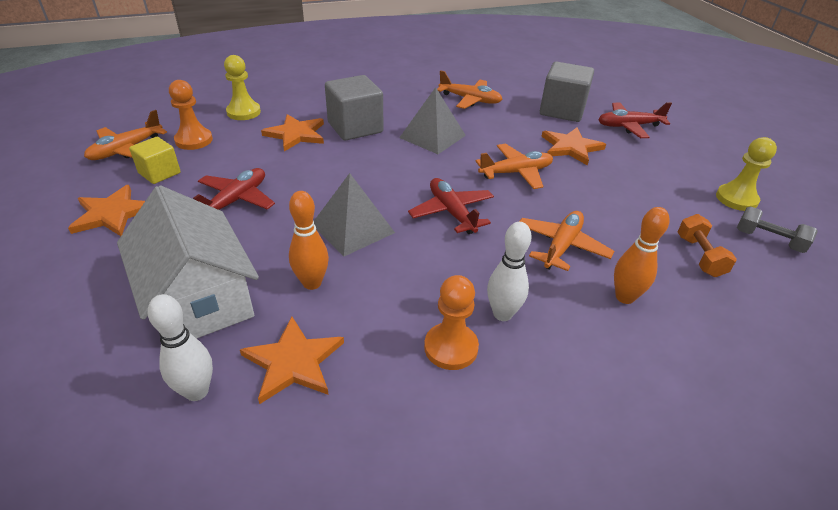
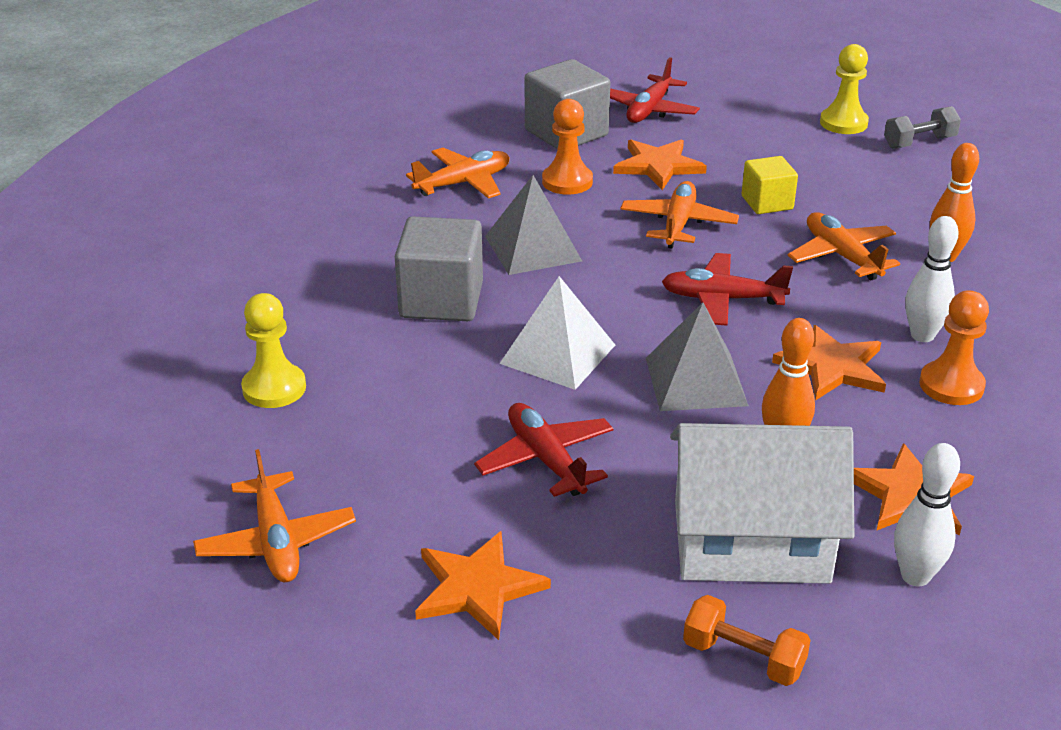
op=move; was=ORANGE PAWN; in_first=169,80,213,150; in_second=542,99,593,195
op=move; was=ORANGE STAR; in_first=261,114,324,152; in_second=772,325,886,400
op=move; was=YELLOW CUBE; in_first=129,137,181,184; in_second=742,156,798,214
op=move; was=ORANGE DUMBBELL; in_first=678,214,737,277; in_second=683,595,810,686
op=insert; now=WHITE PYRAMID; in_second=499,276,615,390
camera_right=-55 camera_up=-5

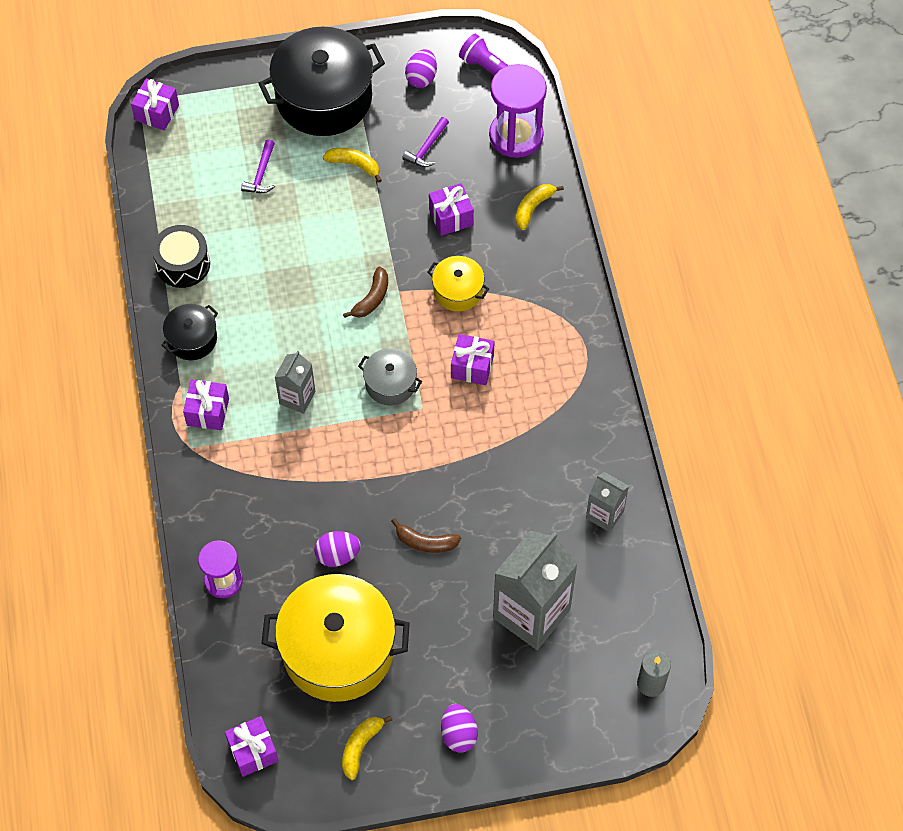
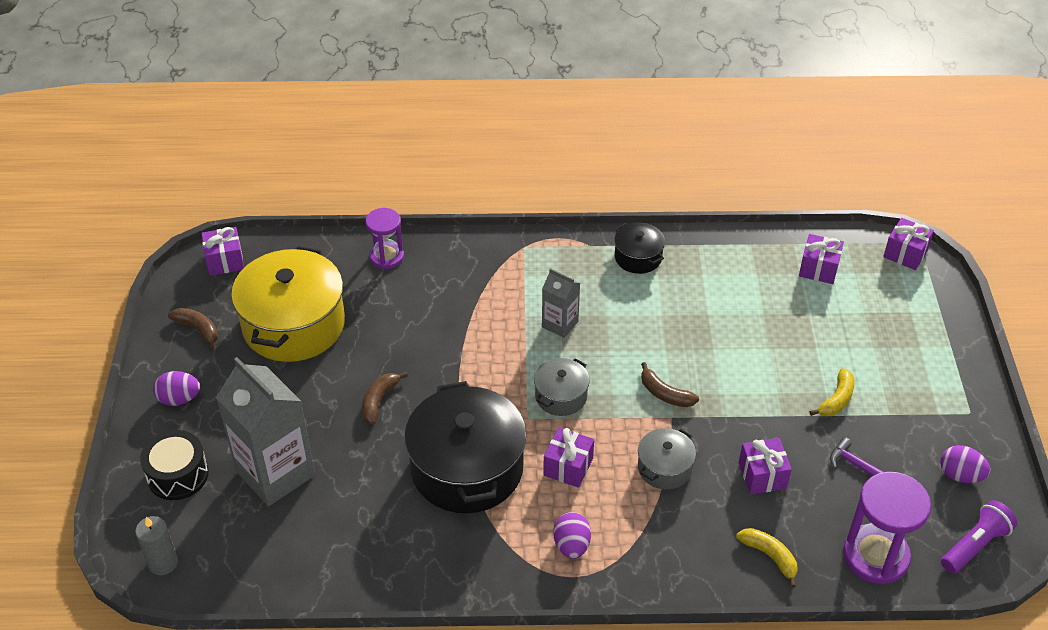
op=move; was=BLACK POT; in_first=258,26,385,136; in_second=404,381,527,513
op=delete; was=PURPLE HAMMER; in_first=241,139,275,193
op=move; was=BLACK DRUM; in_first=152,225,210,288; in_second=140,430,209,500
op=recolor; was=YELLOW POT; now=GREY POT; in_first=427,256,489,312; in_second=638,428,696,490
op=move; was=PURPLE GIFT; in_first=183,380,229,430; in_second=799,234,844,284
op=delete; was=GREY CARTON; in_first=586,472,629,532
op=move; was=PURPLE EGG; in_first=314,531,361,567; in_second=553,512,591,559
op=recolor; was=YELLOW BANANA; now=BROWN BANANA; in_first=342,716,392,780; in_second=168,308,218,350
camera_right=100 camera_up=-15

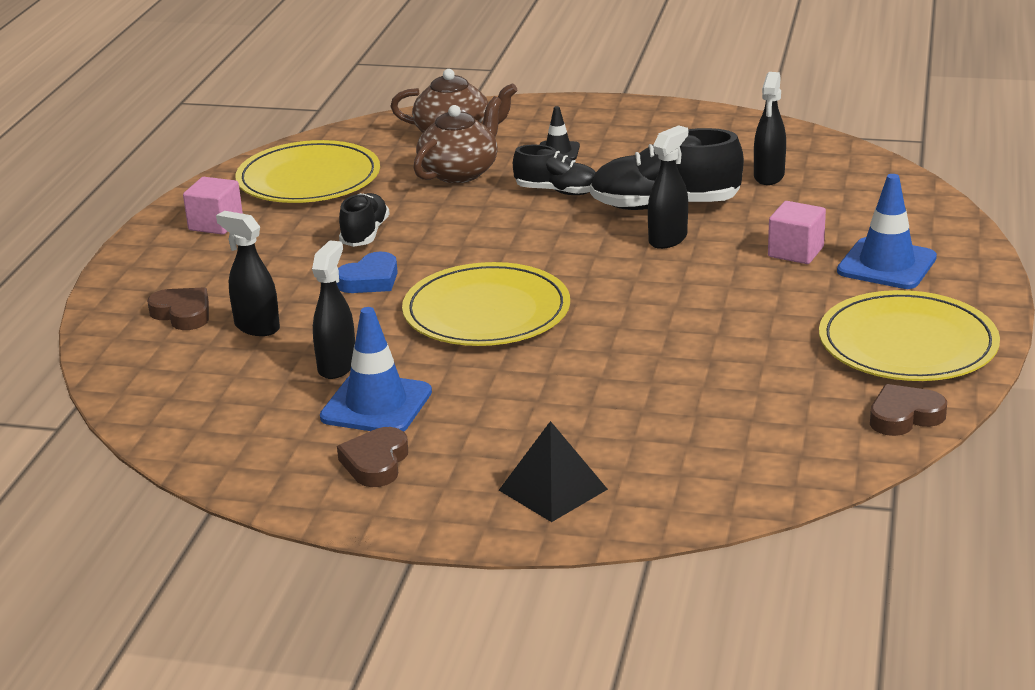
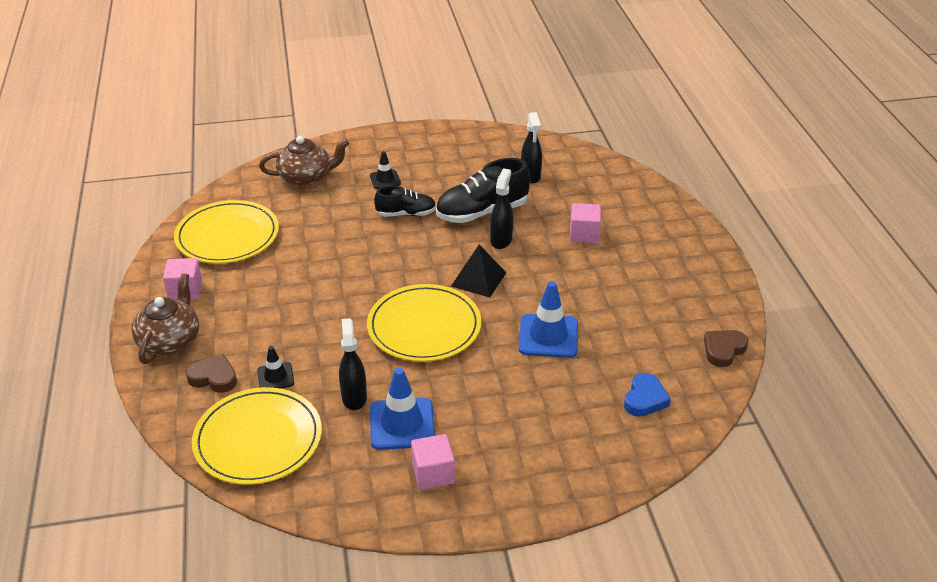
op=move; was=BROWN TEAPOT; in_first=413,96,502,183; in_second=131,273,199,364
op=move; was=BLUE TRAFFIC CONE; in_first=837,174,937,289; in_second=519,281,578,358
op=delete; was=BLACK SHOE; in_first=339,193,389,247
op=replace; was=BLACK SPRAY BOTTLE; now=BLACK TRAFFIC CONE; in_first=216,211,280,336; in_second=257,346,294,389
op=move; was=BLUE HEART; in_first=337,251,398,293; in_second=624,373,671,417
op=move; was=YELLOW PLATE; in_first=819,290,1000,381; in_second=192,387,322,485
op=move; was=BLACK PYRAMID; in_first=499,421,608,522; in_second=451,244,506,298
op=replace; was=BROWN HEART; now=PINK CUBE; in_first=337,427,408,487; in_second=411,434,455,490
camera_right=-25 camera_up=10

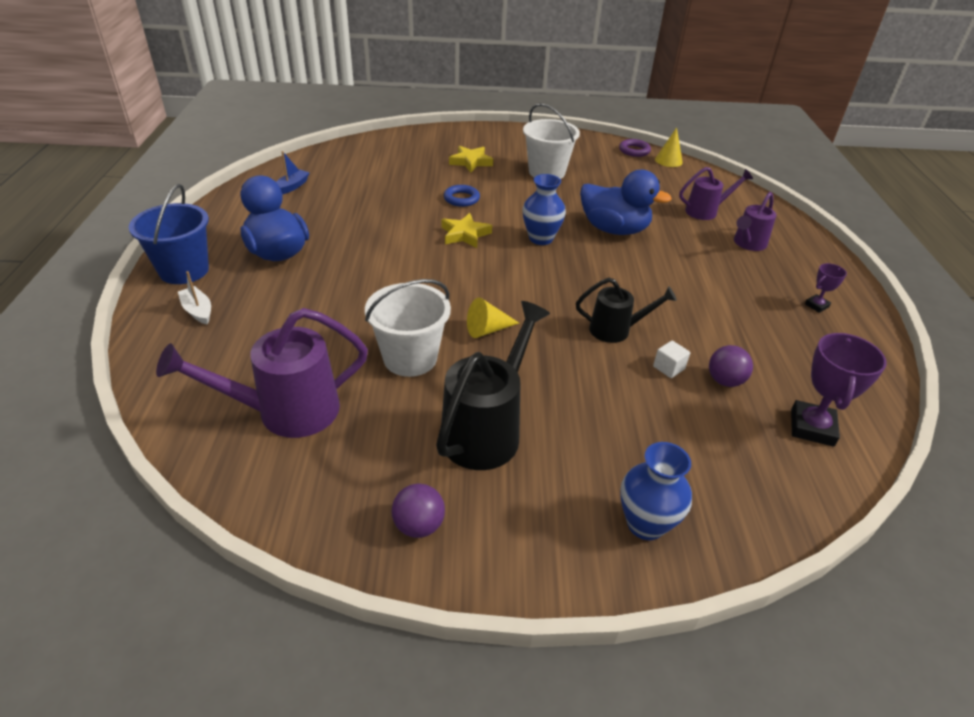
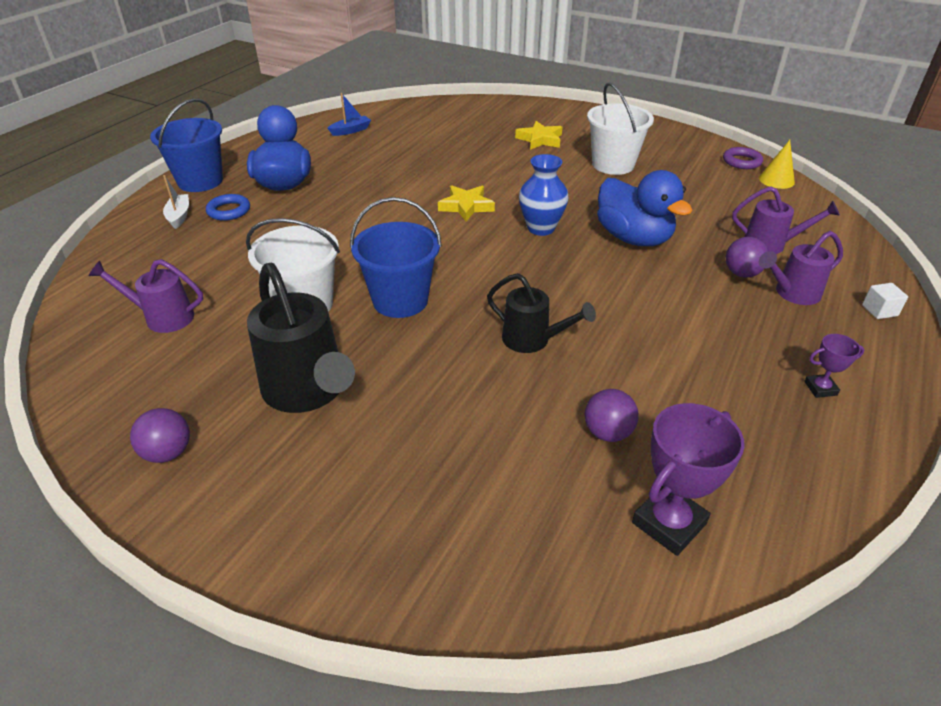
op=move; was=BLUE RING; in_first=444,185,480,207; in_second=206,194,250,221
op=replace; was=YELLOW CONE; now=BLUE BUCKET; in_first=467,298,519,338; in_second=350,197,442,318
op=rotate; was=BLACK WATERING CAN; in_first=436,301,550,470; in_second=247,263,355,413; clockwise=90
op=resize; was=PURPLE WATERING CAN; in_first=156,308,368,438; in_second=88,259,203,333; ratio=0.6
op=move; was=WHITE CUBE; in_first=653,341,690,378; in_second=862,283,908,319
op=delete; was=BLUE VASE; in_first=620,442,692,540
op=insert; now=PURPLE BALL; in_second=726,237,768,278
camera_right=30 camera_up=0

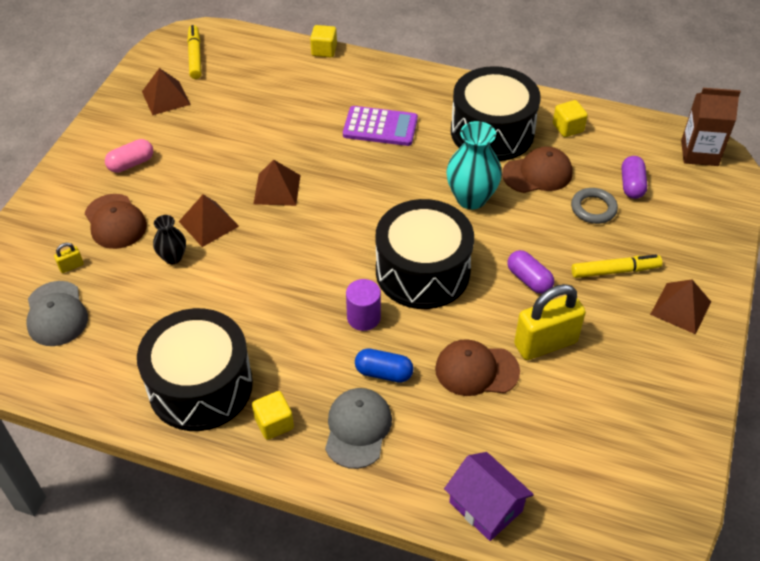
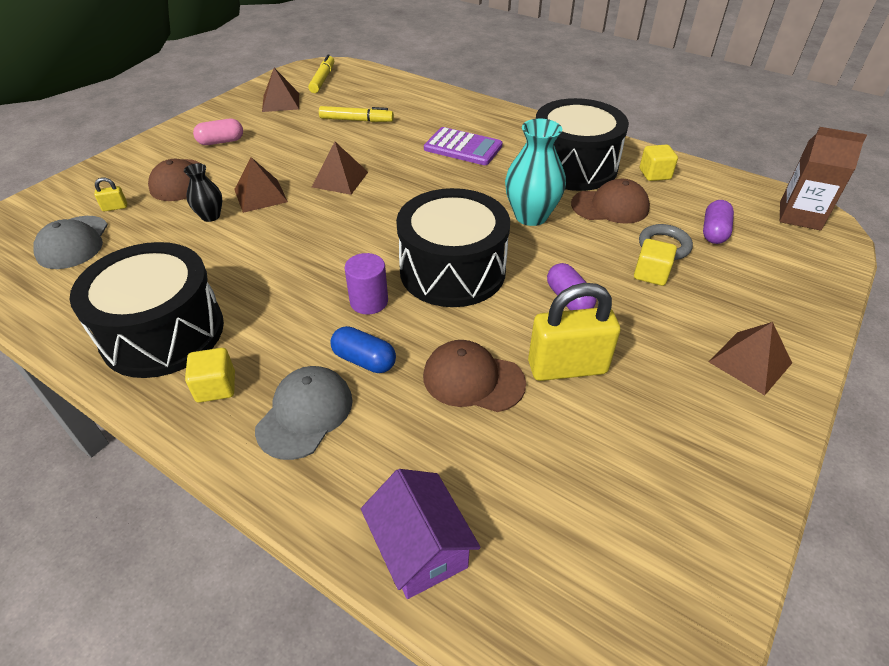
op=move; was=YELLOW CUBE; in_first=310,25,337,57; in_second=634,239,677,286
op=move; was=YELLOW MARKER; in_first=572,255,662,278; in_second=319,106,394,122
camera_right=15 camera_up=-5

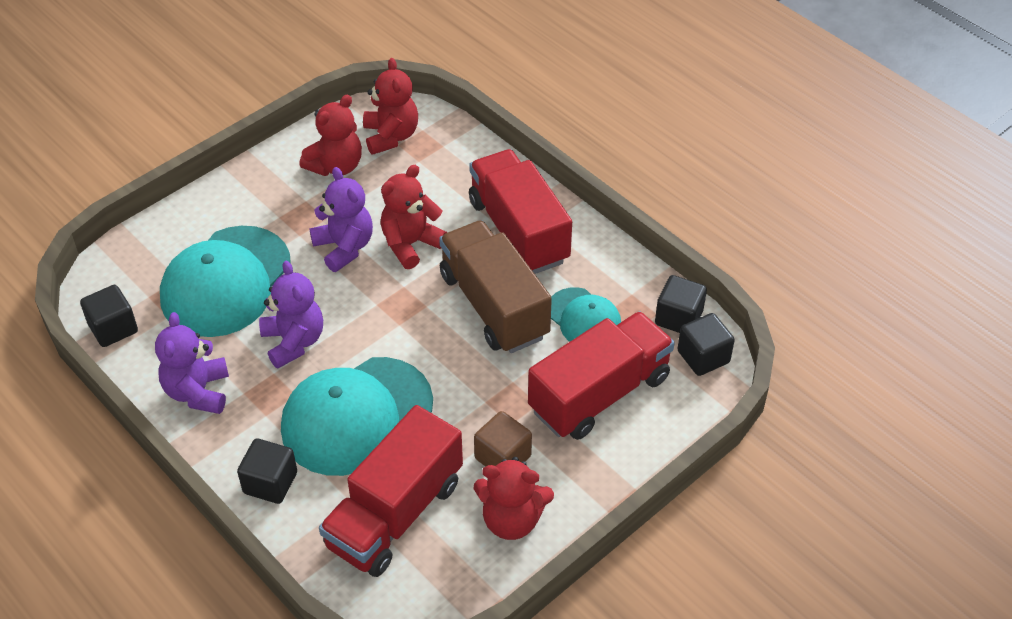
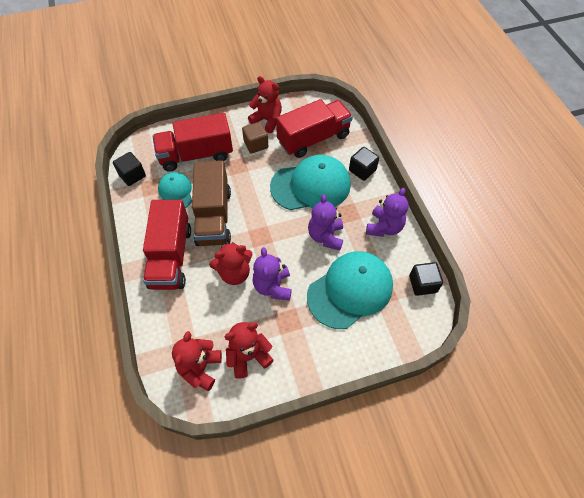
op=delete; was=BLACK CUBE; in_first=677,313,735,376
camera_right=-155 camera_up=10

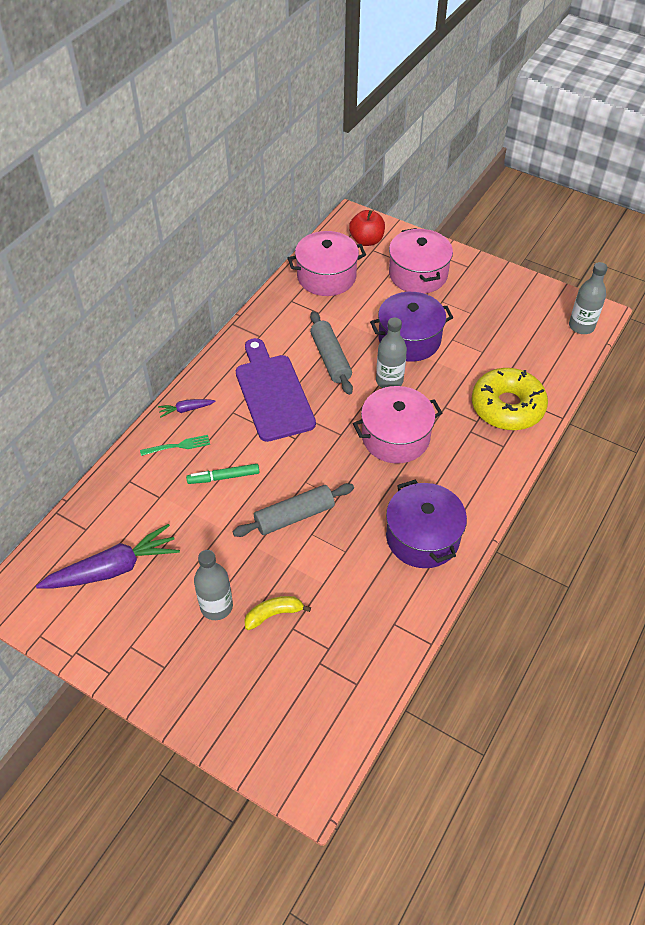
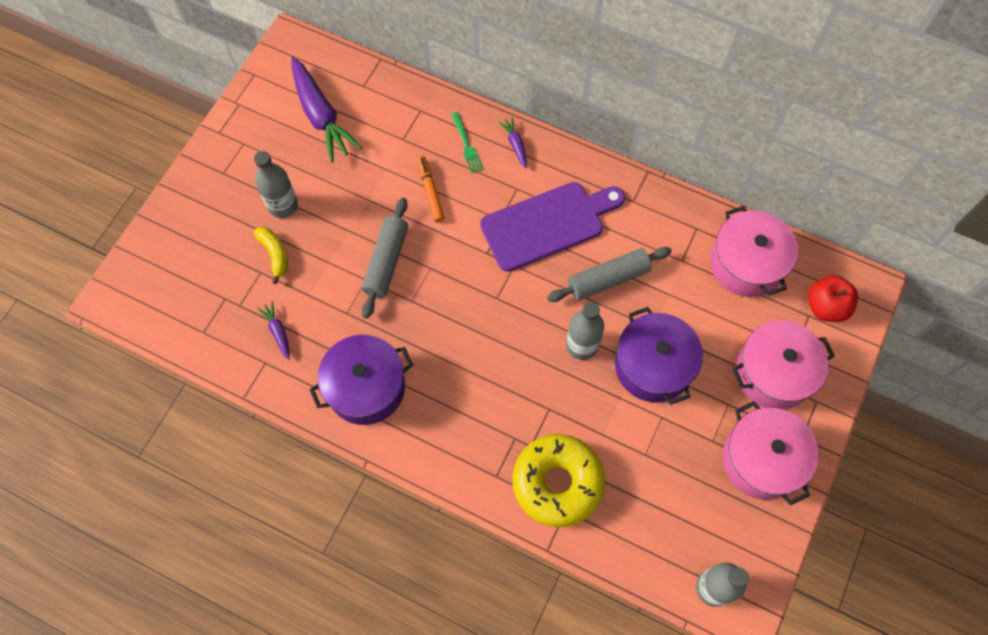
op=move; was=PINK POT; in_first=353,386,442,464; in_second=722,401,819,505
op=recolor; was=GREEN MARKER; now=ORANGE MARKER; in_first=186,464,260,484; in_second=417,155,445,223
op=rotate; was=GREY ROLLING PIN; in_first=233,483,354,537; in_second=362,198,408,319; clockwise=45
op=insert; now=PURPLE CARROT; in_second=257,301,290,360
camera_right=85 camera_up=15

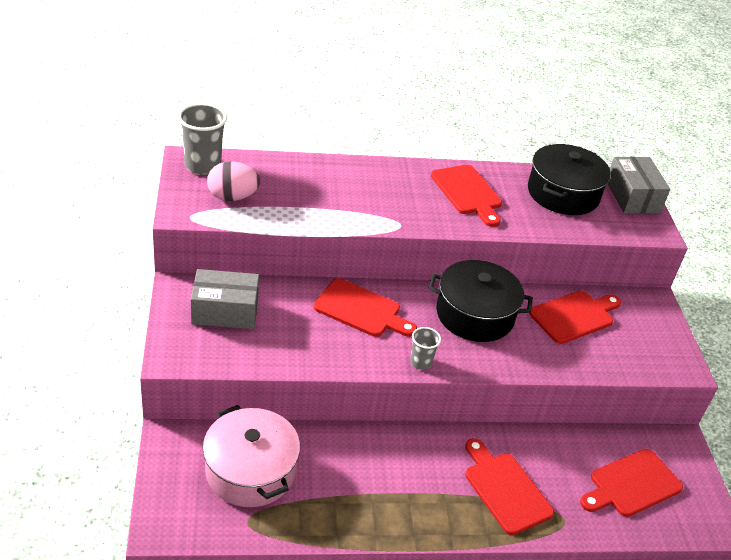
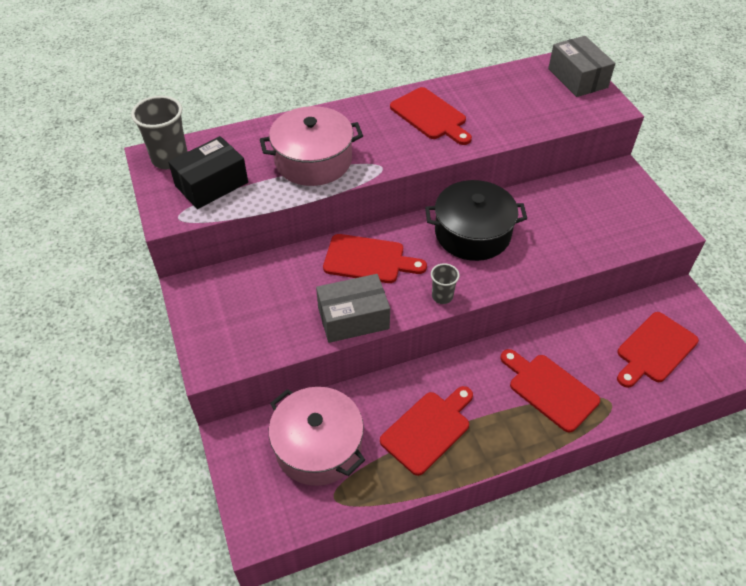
op=delete; was=BLACK POT; in_first=528,144,611,215
op=replace; was=PINK EGG; now=BLACK BOX; in_first=207,161,260,201; in_second=168,136,248,209
op=move; was=GREY BOX; in_first=191,269,259,329; in_second=316,274,390,343
op=move; was=RED CUTTING BOARD; in_first=529,291,621,344; in_second=380,386,473,476
op=insert; now=PINK POT; in_second=260,106,363,186
camera_right=-10 camera_up=10

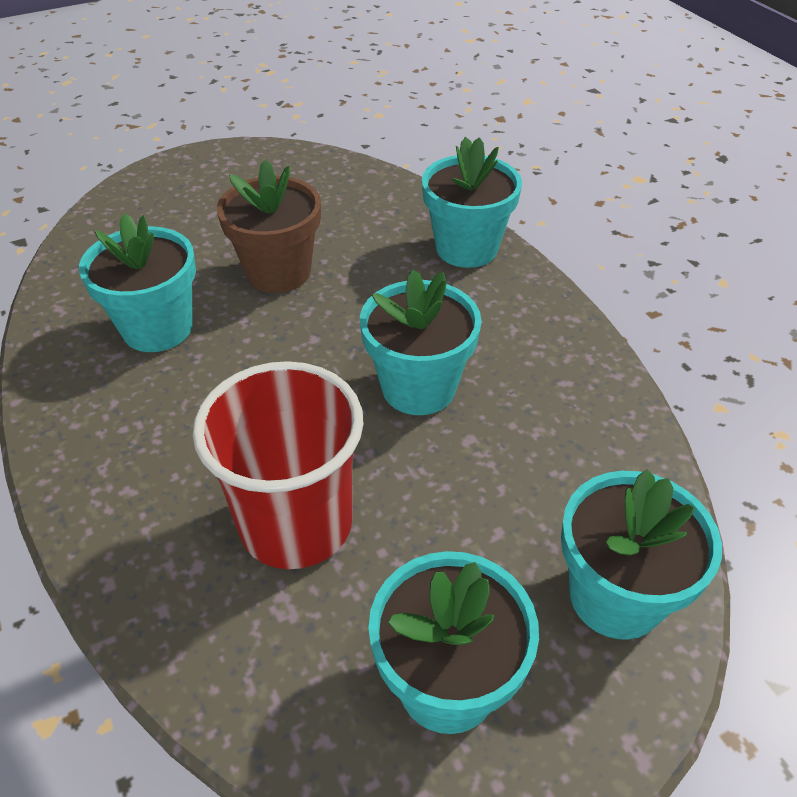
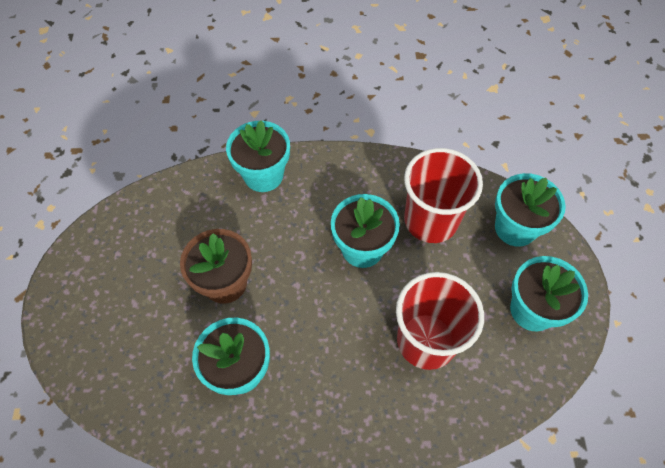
op=insert; now=RED CUP; in_second=404,148,483,243
camera_right=-65 camera_up=15

